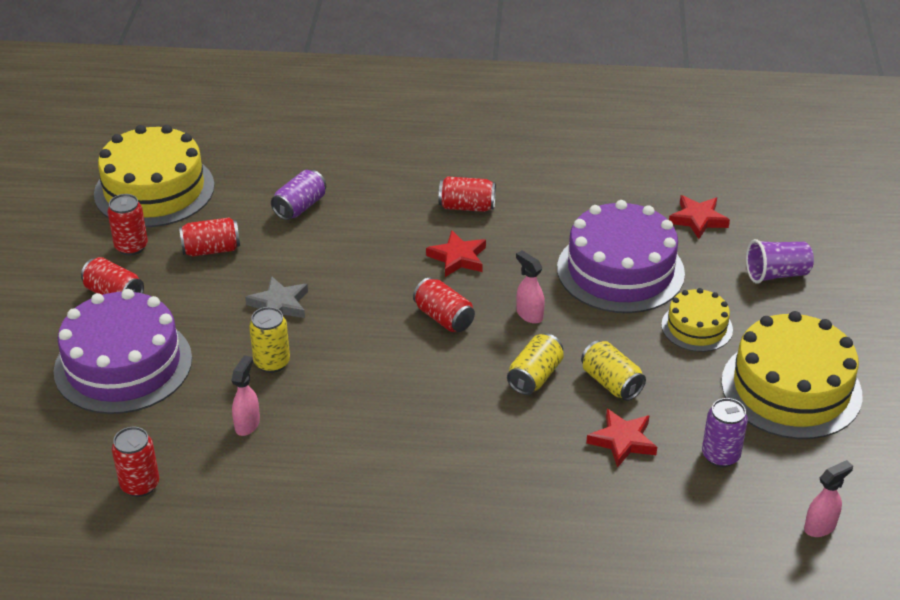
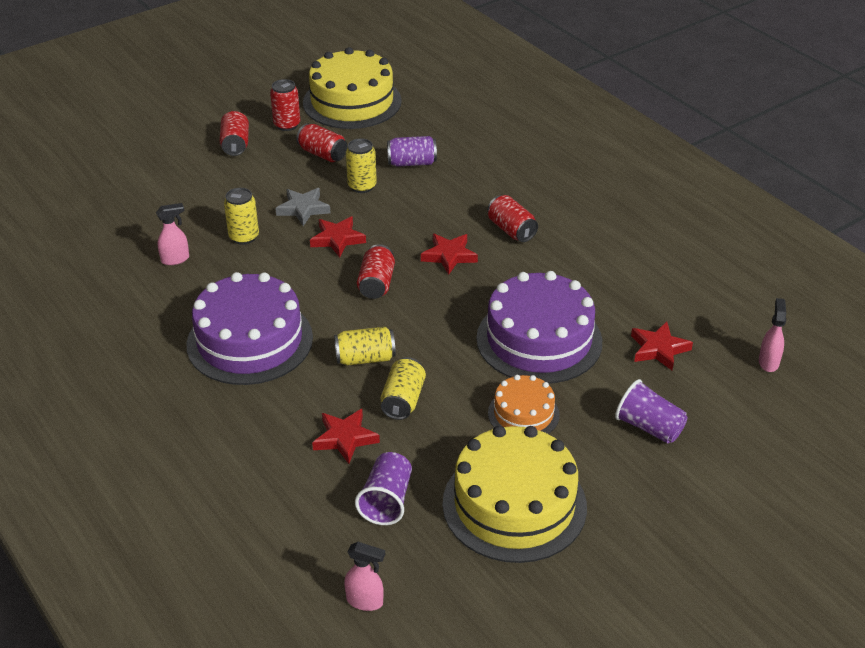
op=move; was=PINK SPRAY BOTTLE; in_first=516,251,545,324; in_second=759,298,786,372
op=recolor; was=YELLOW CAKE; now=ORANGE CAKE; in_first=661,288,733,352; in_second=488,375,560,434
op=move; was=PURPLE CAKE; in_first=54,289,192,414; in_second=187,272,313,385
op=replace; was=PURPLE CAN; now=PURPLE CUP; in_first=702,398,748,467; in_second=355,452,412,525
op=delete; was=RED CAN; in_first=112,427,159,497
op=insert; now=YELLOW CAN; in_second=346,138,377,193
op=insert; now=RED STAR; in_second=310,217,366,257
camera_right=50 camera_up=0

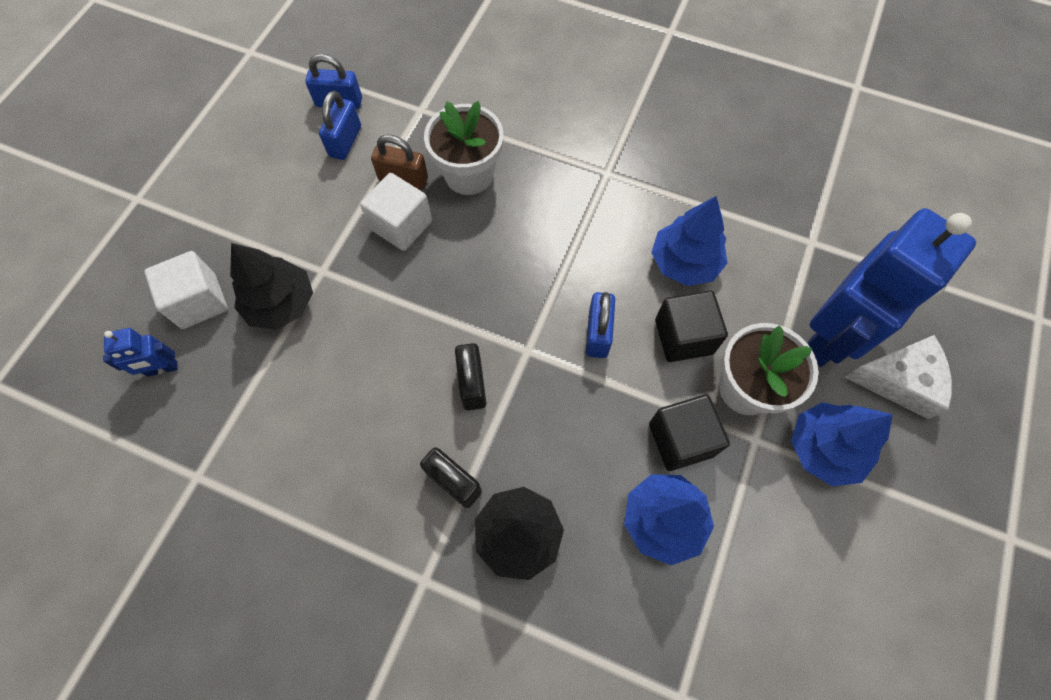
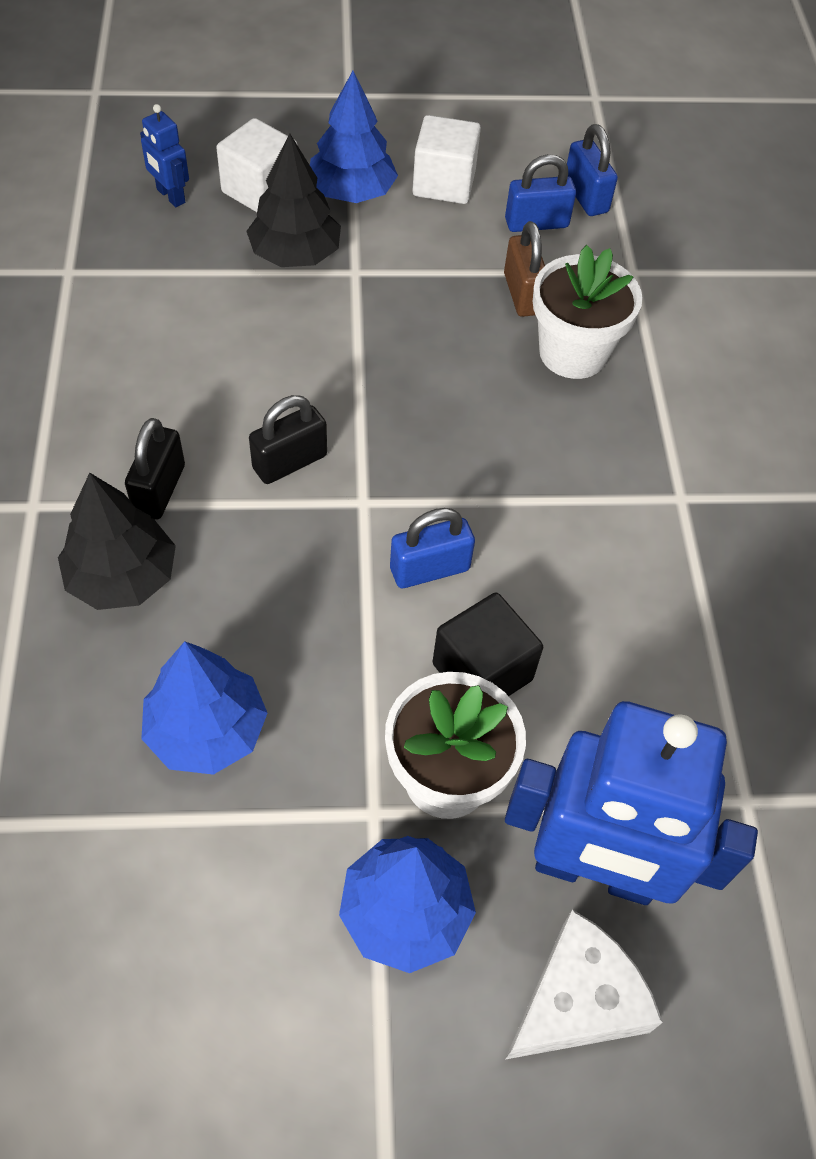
op=move; was=WHITE CUBE; in_first=360,173,432,251; in_second=412,115,481,204
op=move; was=BLUE TREE; in_first=651,196,727,286; in_second=310,71,398,203
op=rotate; was=WHITE CHEESE; in_first=845,335,952,419; in_second=505,909,663,1059; clockwise=-105
op=delete; was=BLACK CUBE; in_first=649,395,730,471
camera_right=60 camera_up=-10

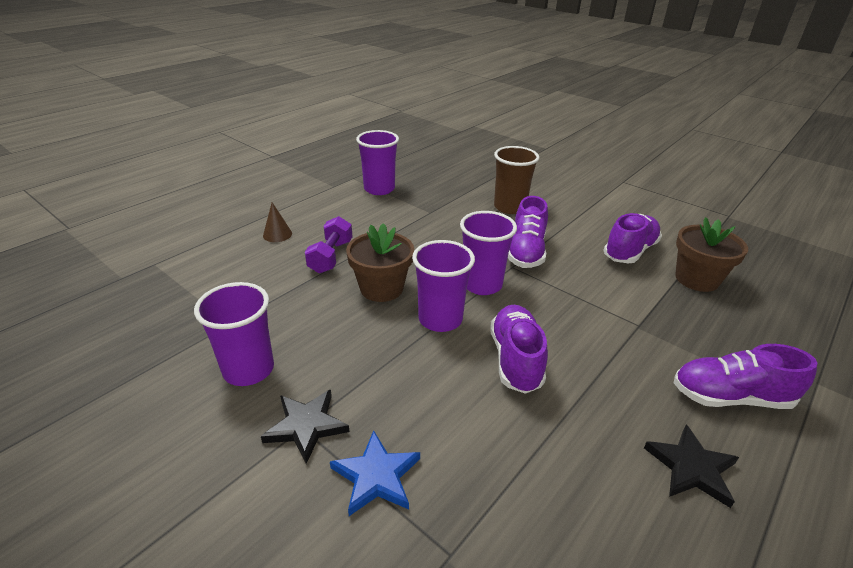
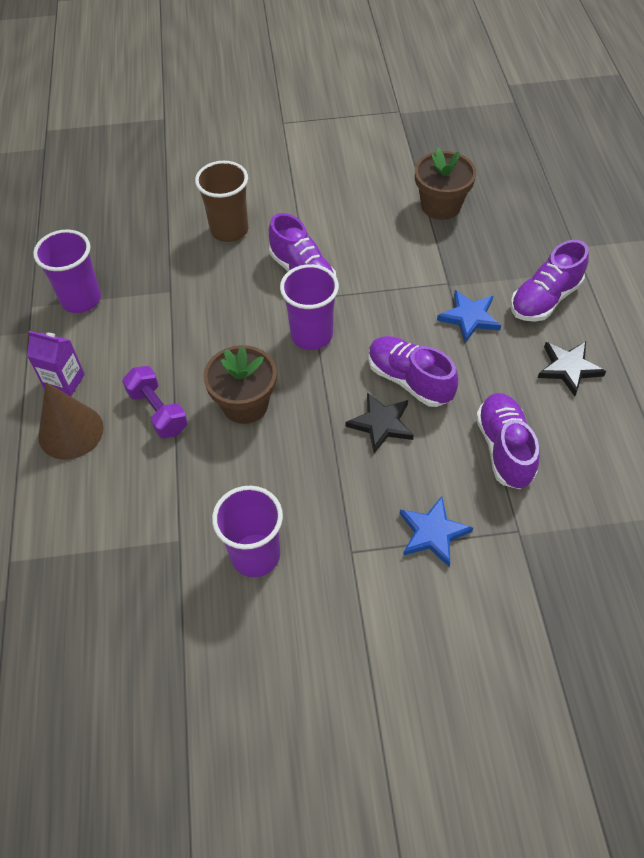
op=resize; was=BROWN CONE; in_first=263,202,292,242; in_second=38,382,104,460; ratio=1.8
op=move; was=PURPLE SHOE; in_first=603,213,662,263; in_second=476,393,540,489
op=delete; was=PURPLE CUP; in_first=412,240,475,332
op=move; was=BLACK STAR; in_first=261,390,349,464; in_second=346,392,414,453
op=insert; now=BLUE STAR; in_second=437,290,501,343
op=insert; now=PURPLE CARTON; in_second=27,331,85,396
camera_right=-45 camera_up=20

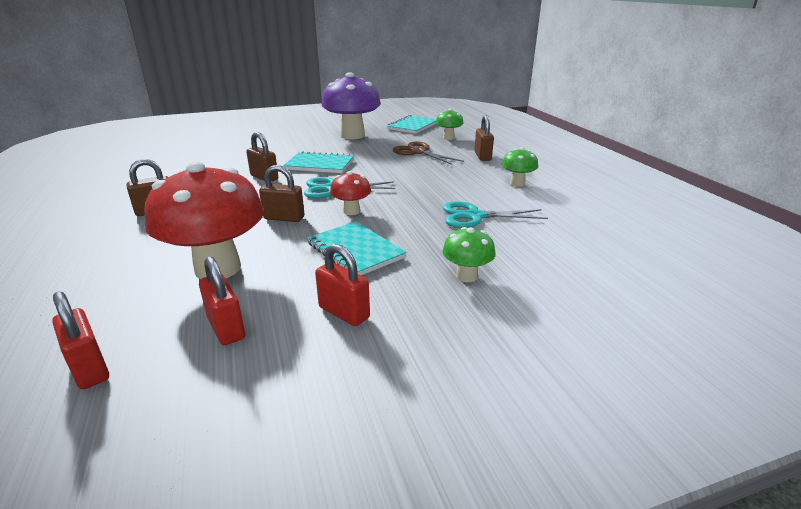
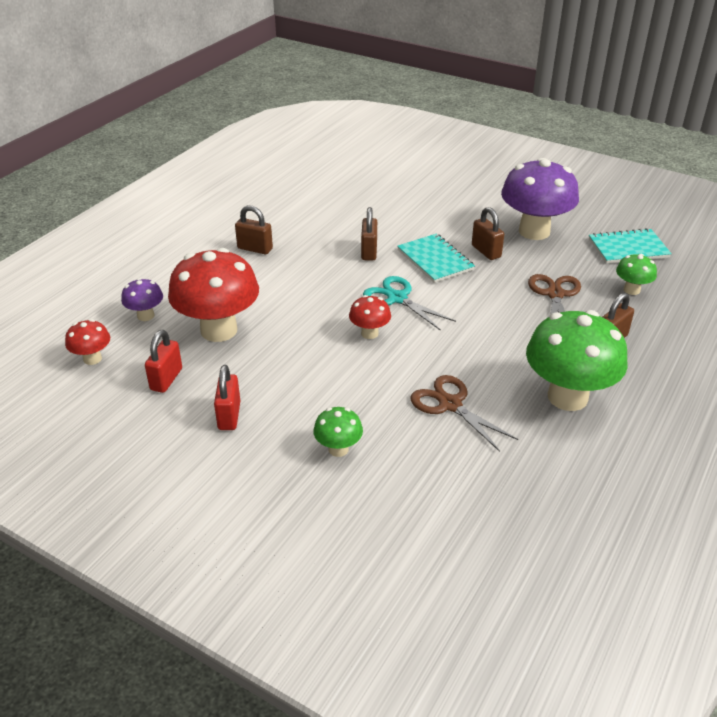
op=resize; was=GREEN MUSHROOM; in_first=501,147,538,187; in_second=526,310,628,411; ratio=2.11
op=move; was=BROWN PADLOCK; in_first=259,165,304,222; in_second=472,207,504,260
op=recolor; was=TURQUOISE SCISSORS; now=BROWN SCISSORS; in_first=443,201,548,228; in_second=410,375,518,452
op=delete; was=TURQUOISE NOTEBOOK; in_first=307,221,407,275
op=replace; was=RED PADLOCK; now=RED MUSHROOM; in_first=52,291,109,389; in_second=65,319,110,365
op=insert; now=PURPLE MUSHROOM; in_second=121,278,163,321
camera_right=50 camera_up=10

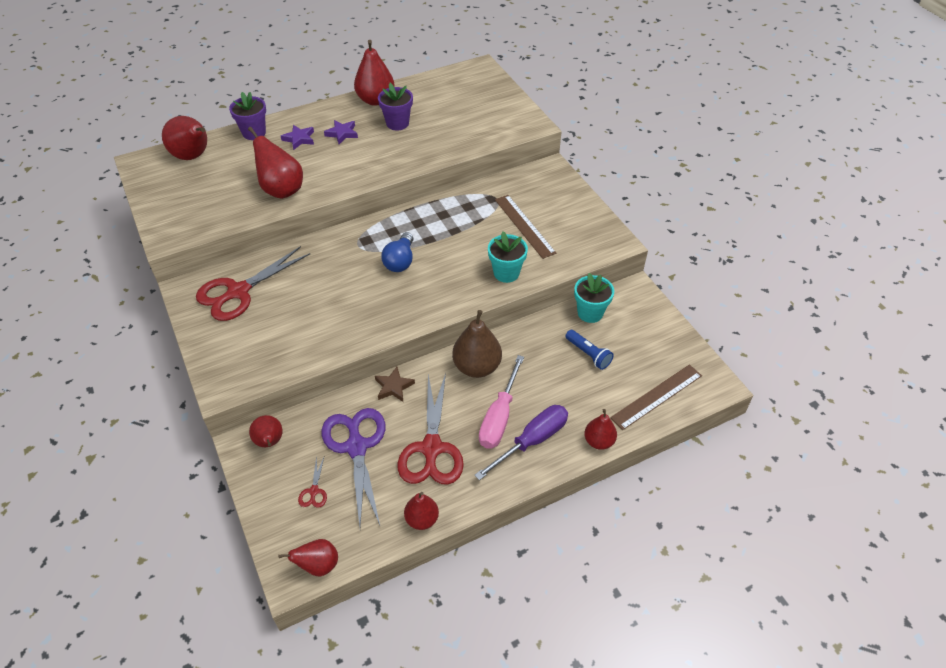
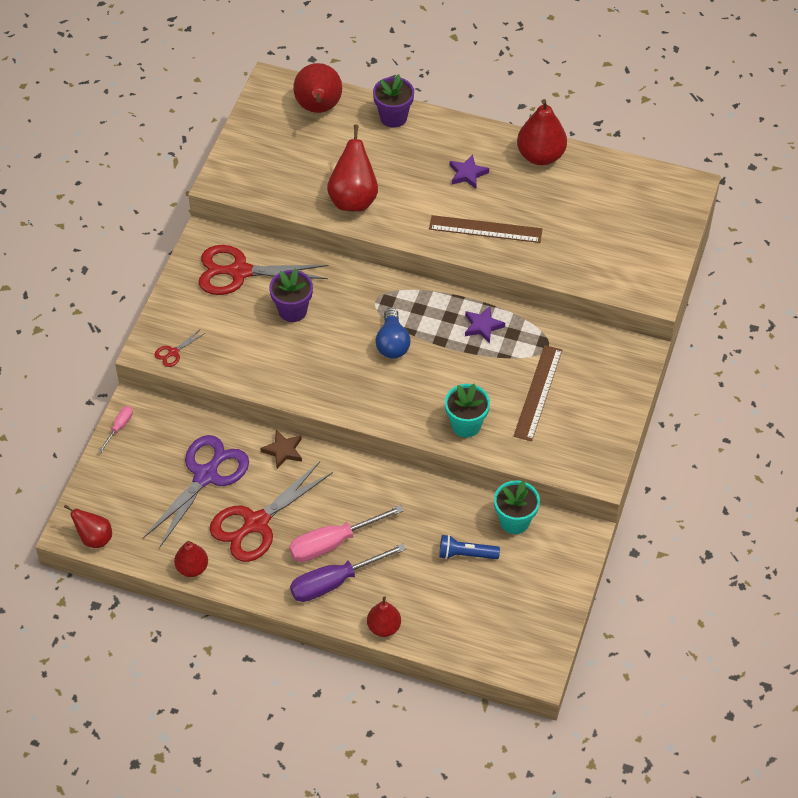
op=move; was=PURPLE FLOWER POT; in_first=378,83,413,130; in_second=269,269,313,322
op=move; was=PURPLE STAR; in_first=281,125,314,150; in_second=465,306,505,344
op=rotate; was=BLUE LIGHT BULB; in_first=381,232,413,272; in_second=376,308,410,359; clockwise=-60
op=delete; was=BROWN PEAR; in_first=452,310,502,378
op=rotate; was=BLUE FLASHLIGHT; in_first=565,330,614,370; in_second=439,535,500,559; clockwise=90
op=move; was=BROWN RULER; in_first=610,364,702,430; in_second=429,215,542,243
op=rotate; was=PURPLE SCREWDRIVER; in_first=474,405,568,480; in_second=290,543,406,602; clockwise=150
op=delete; was=RED PEAR; in_first=249,415,282,447
op=move; was=RED SCISSORS; in_first=298,456,327,508; in_second=155,330,205,367
op=insert; now=PINK SCREWDRIVER; in_second=98,406,133,453
camera_right=45 camera_up=5

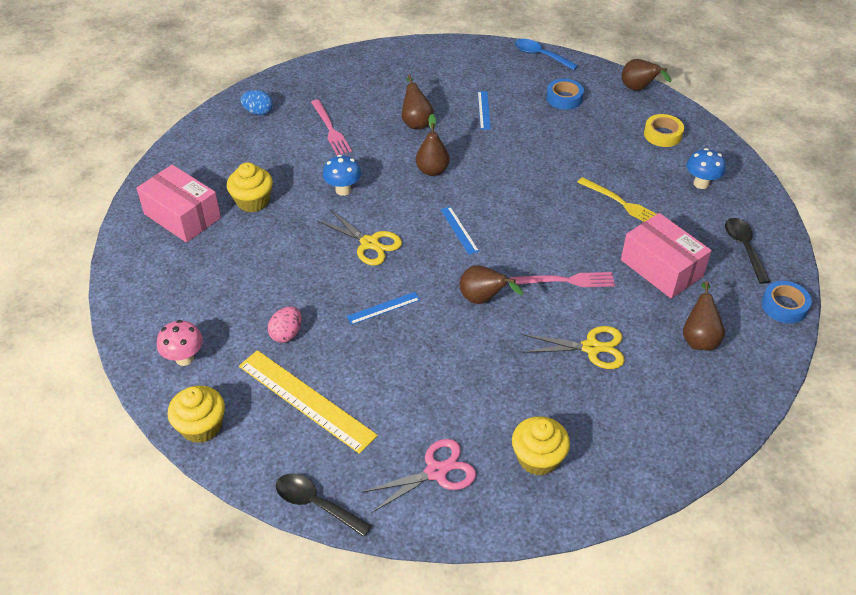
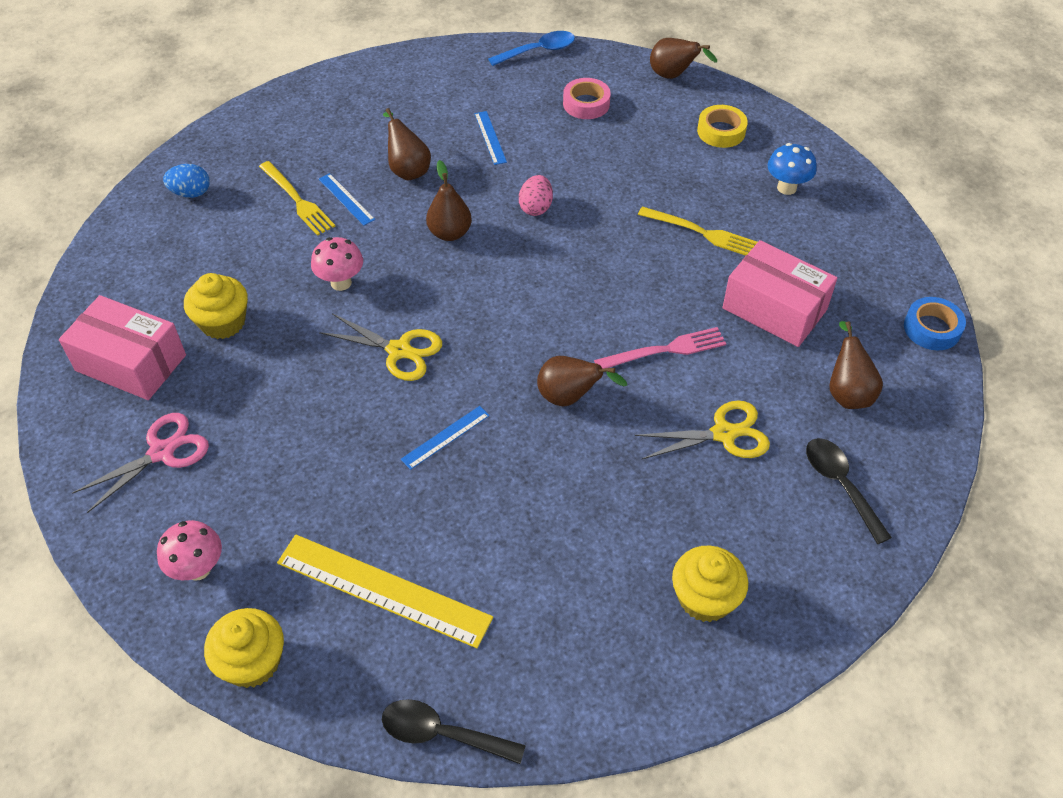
op=rotate; was=BLUE SPOON; in_first=515,39,578,70; in_second=488,31,575,66; clockwise=135
op=recolor; was=BLUE TAPE; now=PINK TAPE; in_first=546,79,584,110; in_second=563,78,611,119
op=recolor; was=PINK FORK; now=YELLOW FORK; in_first=311,100,352,156; in_second=259,161,335,236
op=recolor; was=BLUE MUSHROOM; now=PINK MUSHROOM; in_first=323,155,361,196; in_second=311,237,363,291
op=move; was=BLUE RULER; in_first=440,207,479,255; in_second=319,173,375,225
op=move; was=BLACK SPOON; in_first=725,218,770,284; in_second=806,438,892,544
op=move; was=PINK EGG; in_first=268,306,302,343; in_second=519,175,553,216
op=move; was=PINK SCISSORS; in_first=361,439,476,513; in_second=72,413,209,513
camera_right=-15 camera_up=5

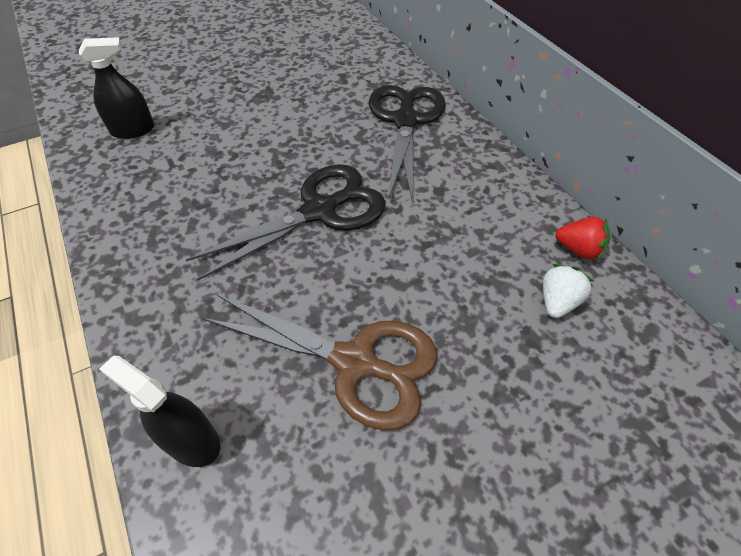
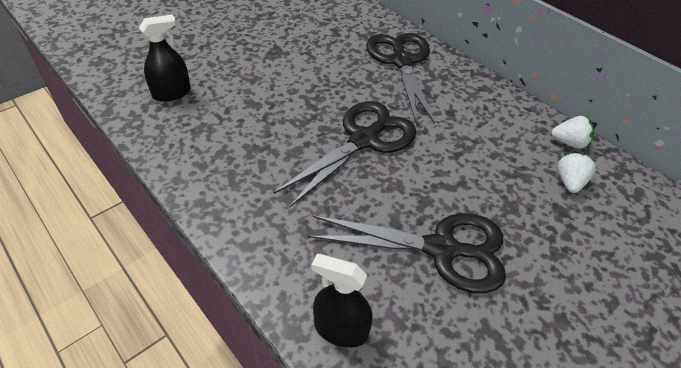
op=recolor; was=RED STRAWBERRY; now=WHITE STRAWBERRY; in_first=555,217,610,261; in_second=551,116,594,149
op=recolor; was=BROWN SCISSORS; now=BLACK SCISSORS; in_first=202,295,438,430; in_second=308,213,506,294
camera_right=-15 camera_up=-5

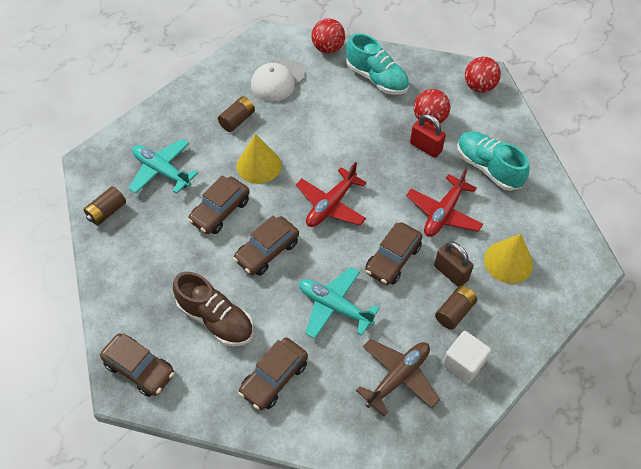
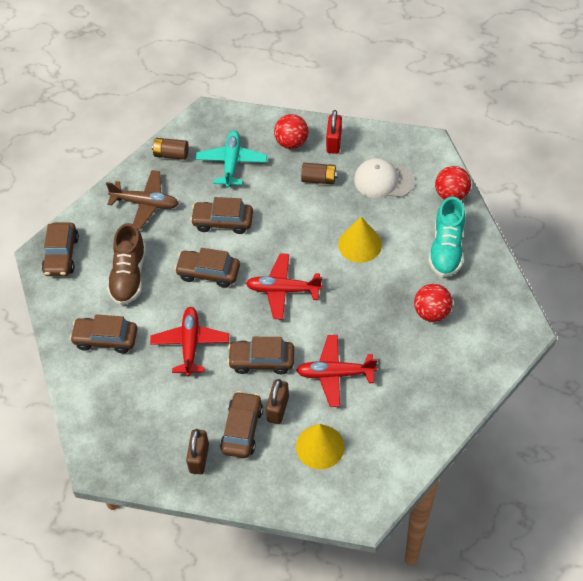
op=move; was=RED BALL; in_first=465,57,501,93; in_second=274,114,309,149
op=move; was=RED PADLOCK; in_first=410,114,446,158; in_second=326,110,342,154
op=delete; was=TURQUOISE SHOE; in_first=457,131,529,191
op=move; was=YELLOW CONE; in_first=237,134,281,184; in_second=338,217,382,263
op=recolor; was=TURQUOISE PLANE; now=RED PLANE; in_first=299,267,379,339; in_second=150,307,229,377
op=replace; was=BROWN BATTERY; now=BROWN CAR; in_first=435,286,477,330; in_second=220,391,263,458
op=replace; was=WHITE CUBE; now=BROWN PADLOCK; in_first=442,331,491,383; in_second=186,429,209,474
op=move; was=BROWN PLANE; in_first=356,339,440,416; in_second=106,170,179,230
camera_right=60 camera_up=0

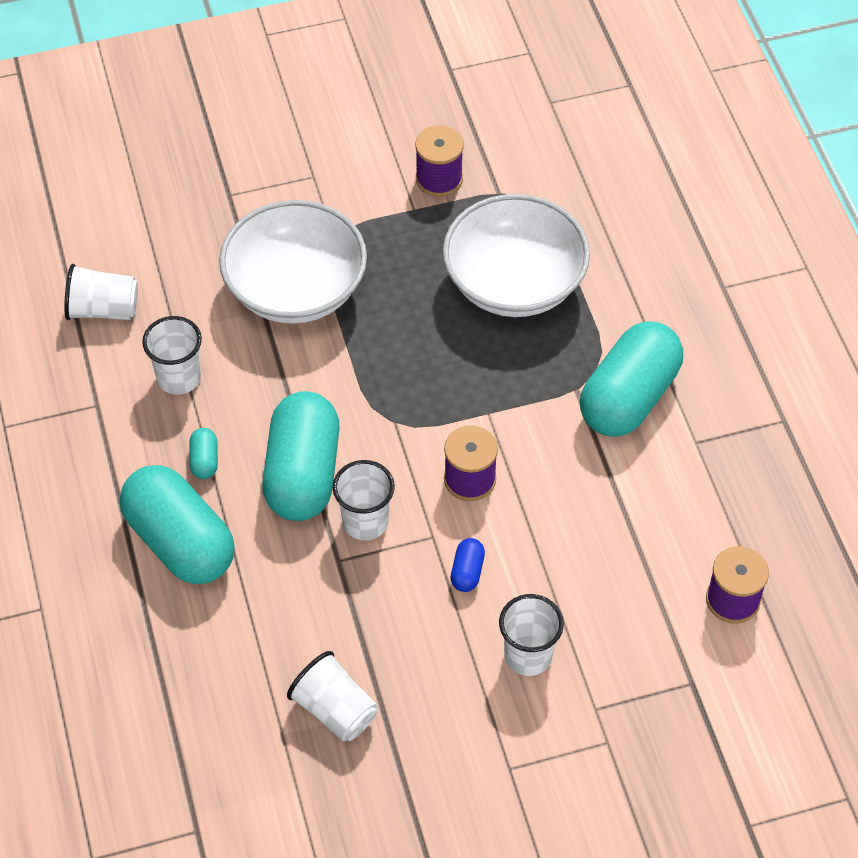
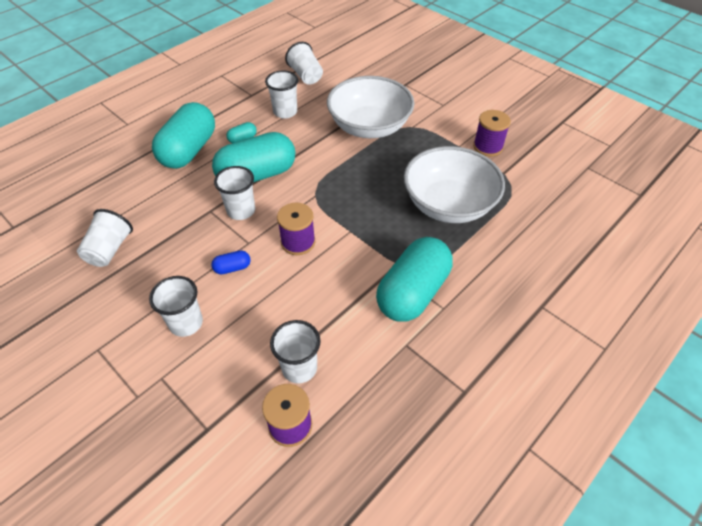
op=rotate; was=TURQUOISE CAPSULE; in_first=580,321,683,436; in_second=376,237,453,322; clockwise=-60
op=insert; now=WHITE CUP; in_second=270,320,321,383
camera_right=60 camera_up=-5

